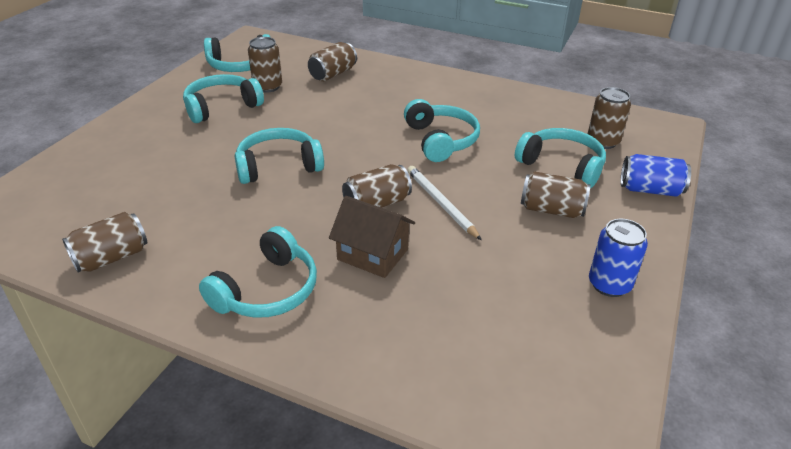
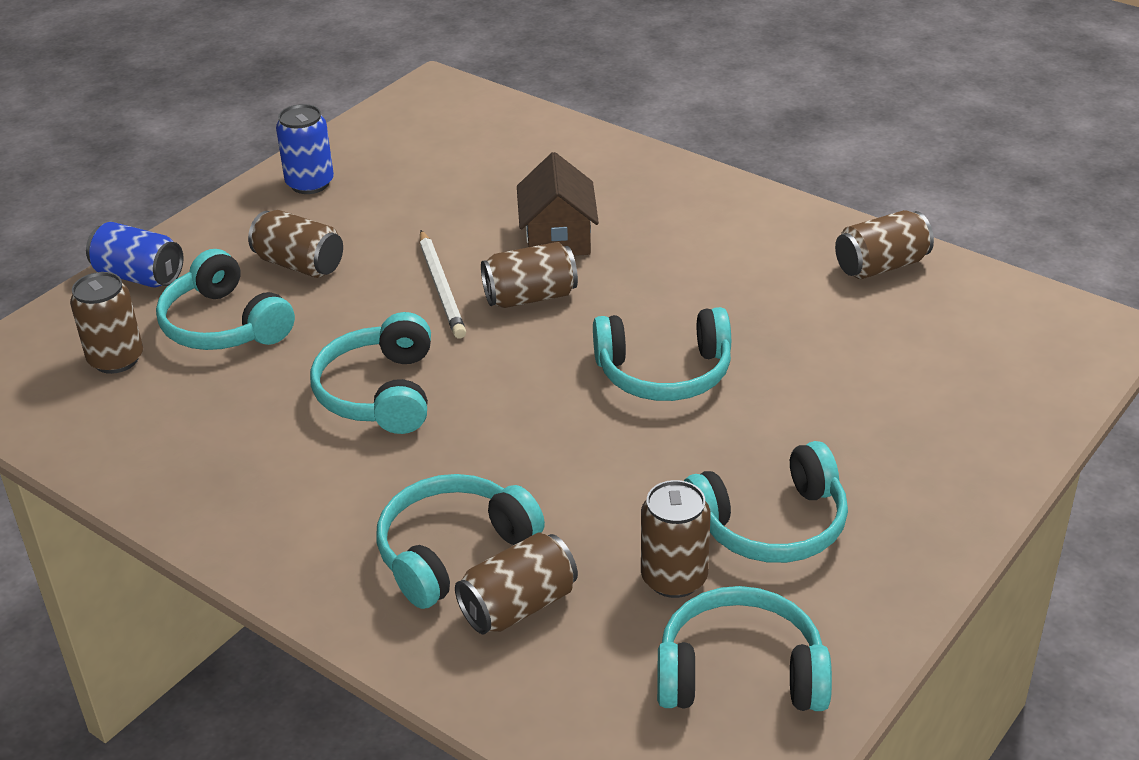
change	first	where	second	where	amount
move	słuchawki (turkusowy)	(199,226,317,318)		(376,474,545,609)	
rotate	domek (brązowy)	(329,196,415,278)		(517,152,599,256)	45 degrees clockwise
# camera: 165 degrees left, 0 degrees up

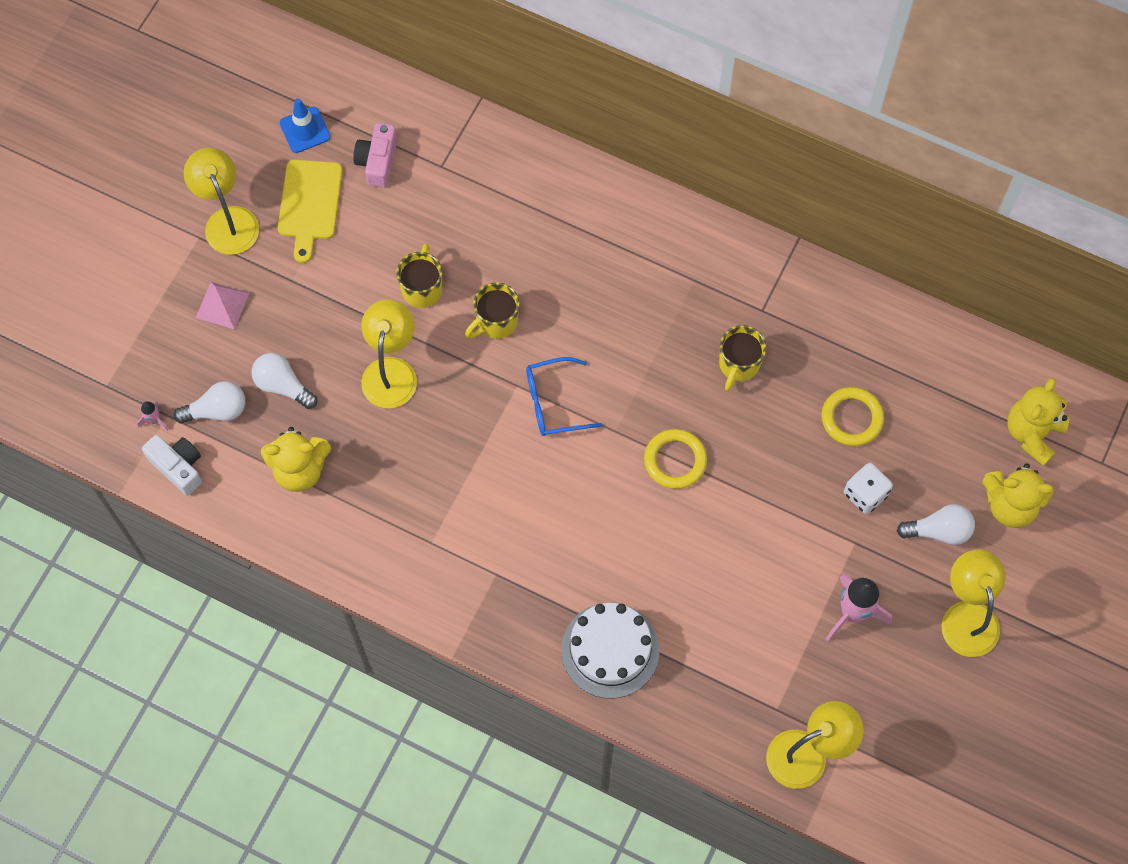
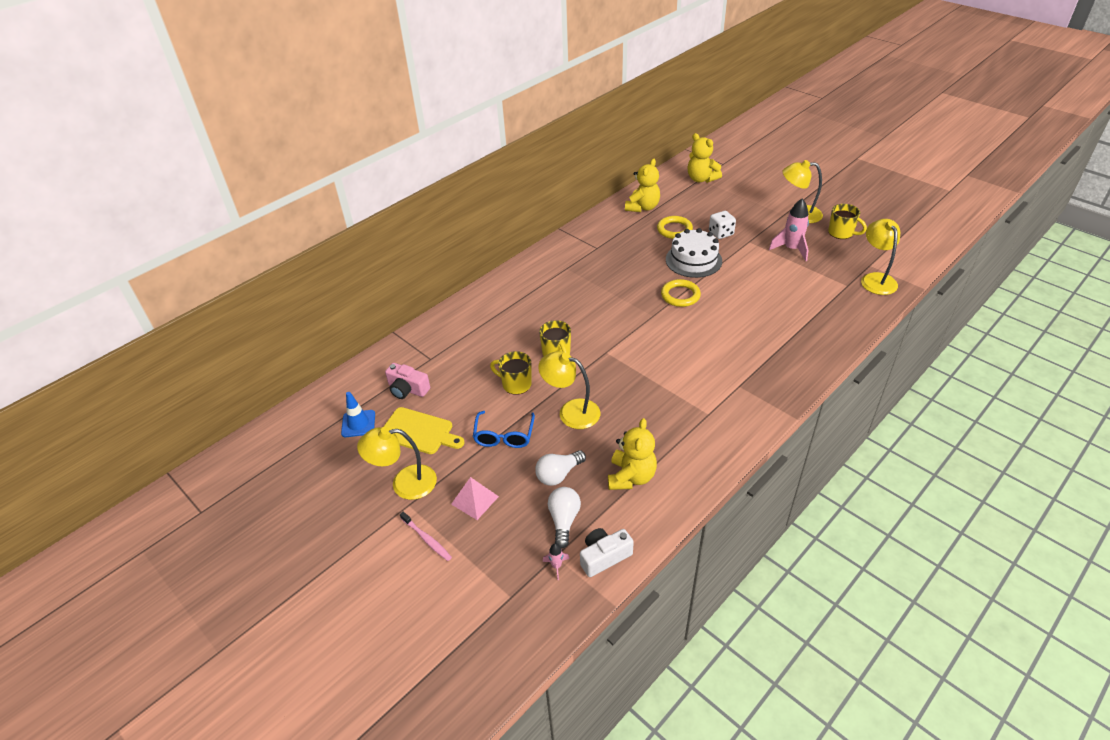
change	first	where	second	where	amount
insert			szczoteczka do zębów (różowy)	(400,511,452,561)	
move	okulary (niebieski)	(526,357,602,436)		(473,411,535,448)	
move	miś (żółty)	(982,463,1054,528)		(625,159,660,212)	
move	tort (biały)	(561,602,659,698)		(666,228,722,278)	
move	kubek (żółty)	(719,325,766,391)		(828,204,867,239)	
delete	żarówka (biały)	(897,504,975,545)			
# camera: 70 degrees left, 25 degrees down

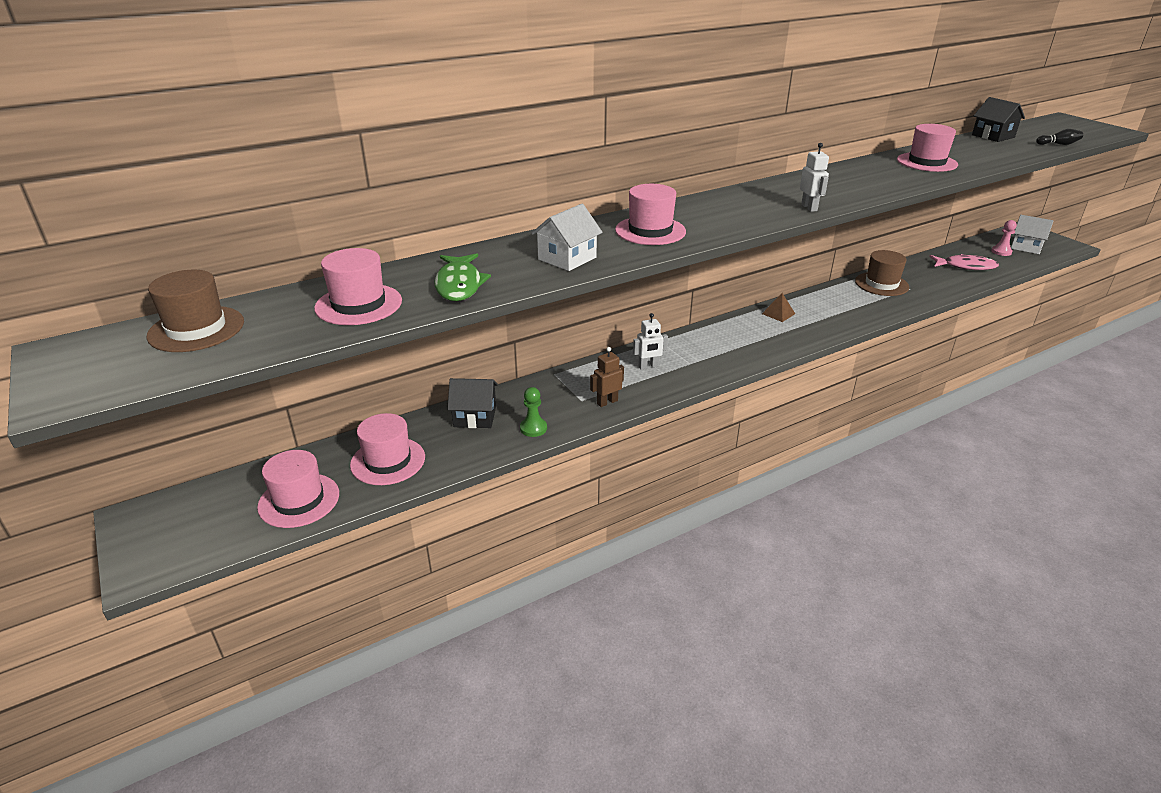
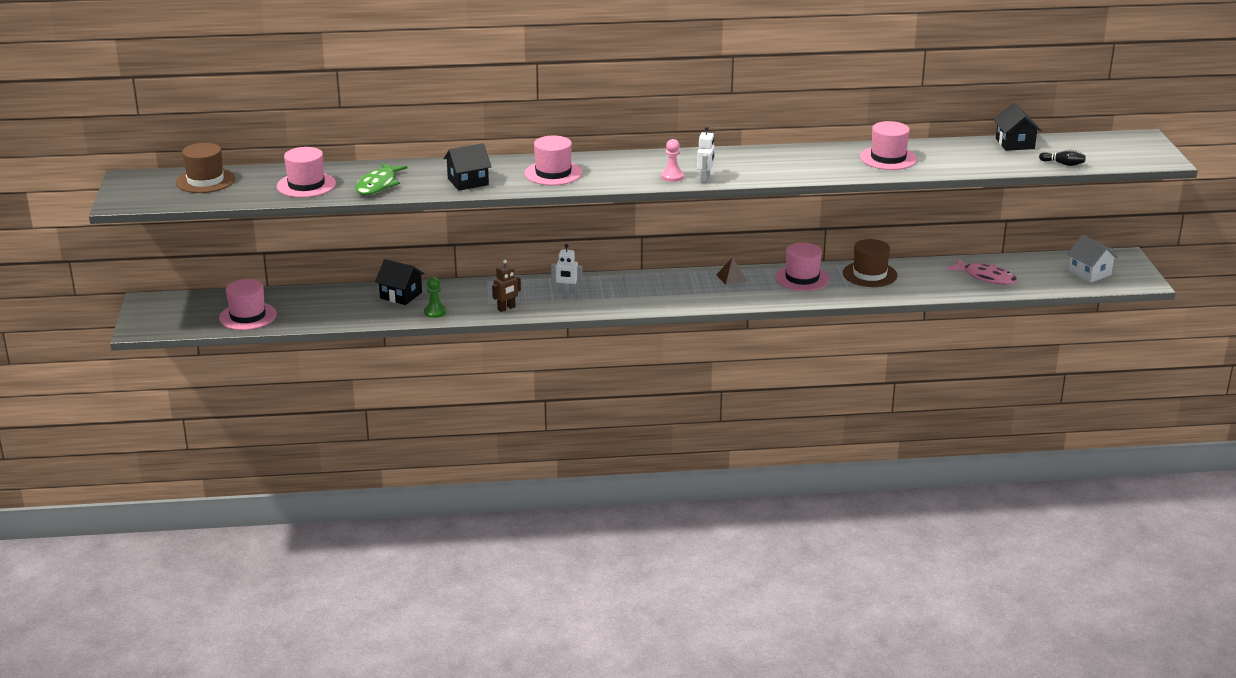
change	first	where	second	where	amount
recolor	domek (biały)	(531,204,603,271)	domek (czarny)	(443,143,492,191)	
rotate	robot (brązowy)	(590,347,624,407)		(492,260,521,312)	150 degrees clockwise
move	pionek (różowy)	(991,220,1017,256)		(661,139,684,182)	
move	kapelusz (różowy)	(350,413,425,485)		(775,243,830,291)	
# camera: 25 degrees right, 5 degrees down

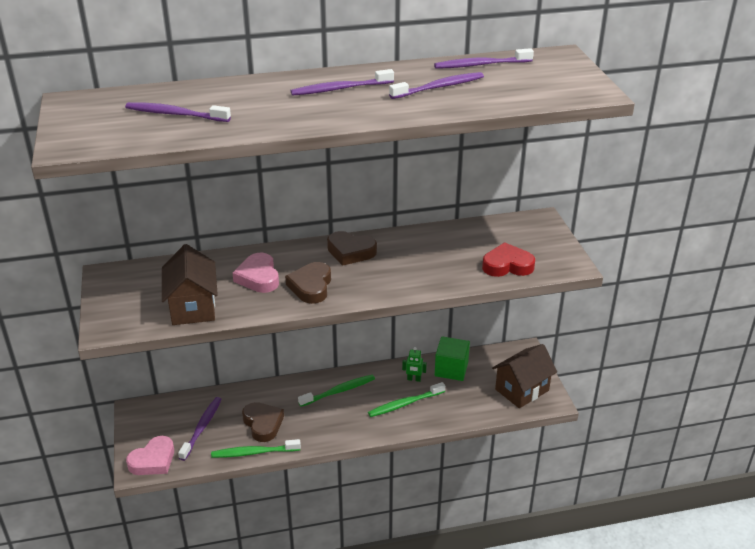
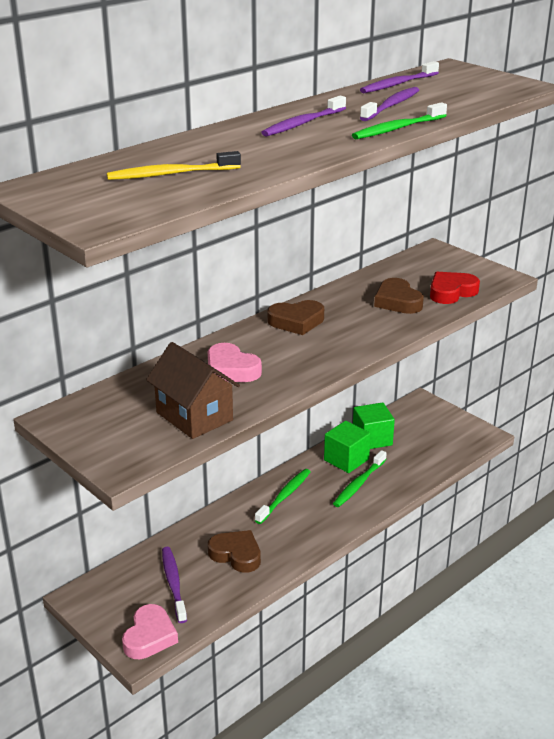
change	first	where	second	where	amount
recolor	szczoteczka do zębów (fioletowy)	(125,102,231,122)	szczoteczka do zębów (żółty)	(107,151,241,180)	
replace	robot (zielony)	(402,347,427,382)	sześcian (zielony)	(324,421,371,473)	
move	szczoteczka do zębów (zielony)	(211,439,301,458)		(352,102,447,139)	
move	serce (brązowy)	(285,262,331,304)		(374,278,424,314)	
delete	domek (brązowy)	(492,344,557,408)			
# camera: 30 degrees left, 5 degrees down

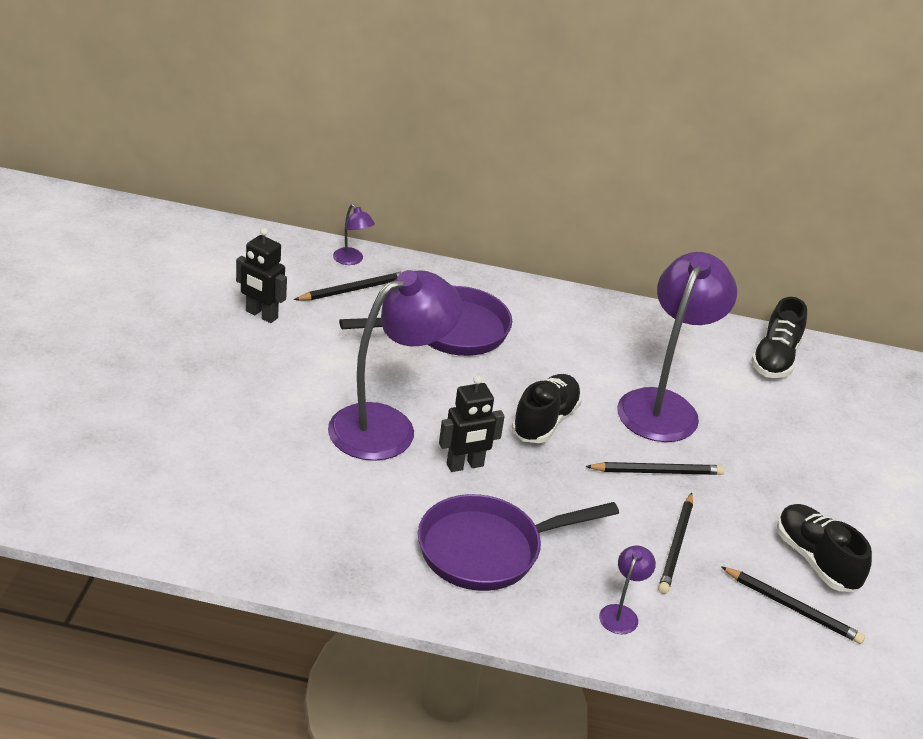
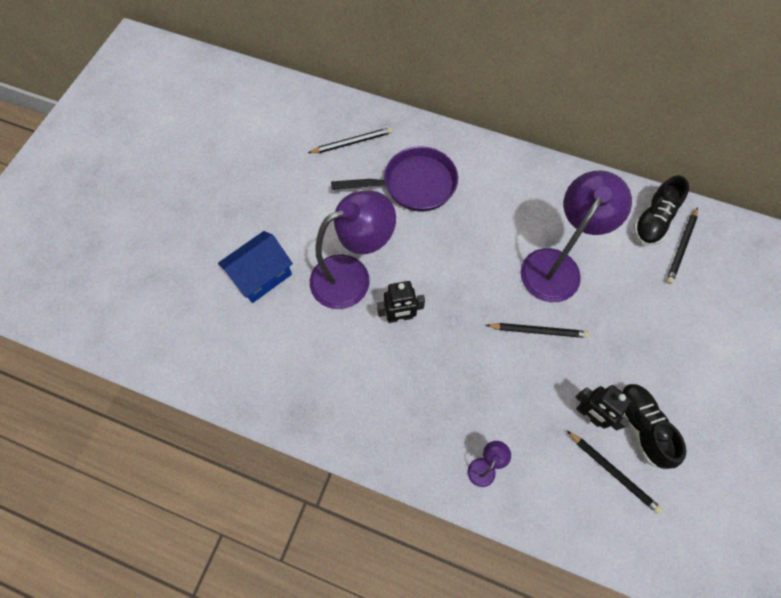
change	first	where	second	where	amount
insert			domek (niebieski)	(218,231,293,303)	
move	robot (czarny)	(236,228,287,323)		(576,385,632,431)	
move	ołówek (czarny)	(658,493,693,594)		(666,207,698,284)	
delete	lampka (fioletowy)	(333,204,375,265)			
delete	patelnia (fioletowy)	(418,494,619,591)			
delete	but (czarny)	(512,374,582,443)			
# camera: 15 degrees right, 30 degrees up

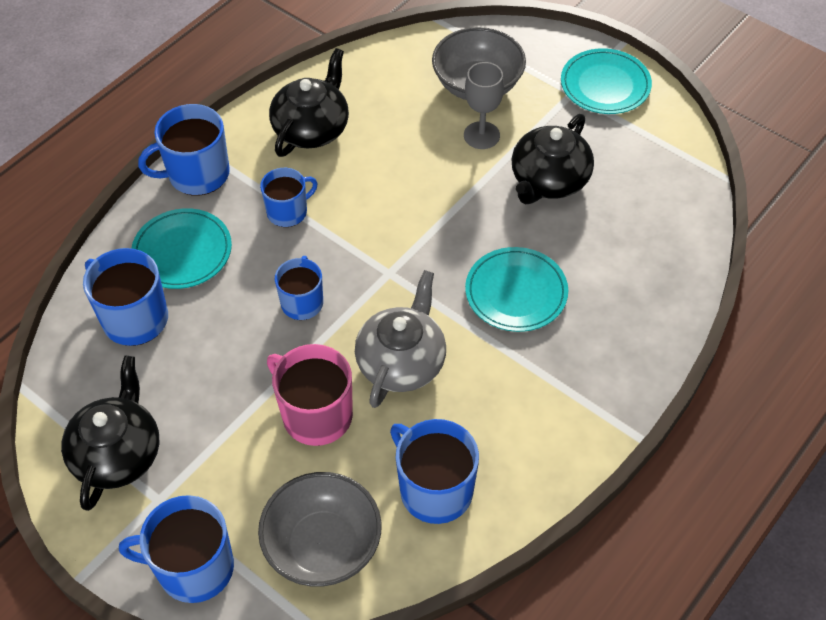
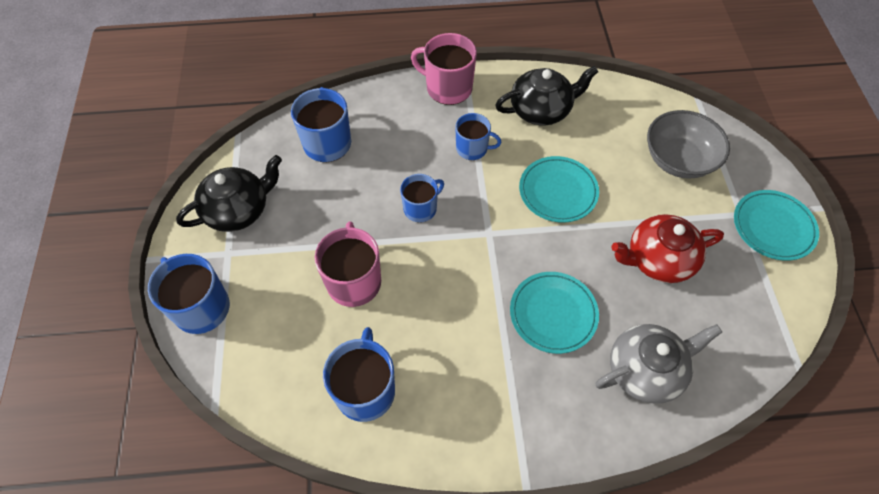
change	first	where	second	where	amount
recolor	kubek (niebieski)	(138,104,230,196)	kubek (różowy)	(411,33,477,105)	
move	talerz (turkusowy)	(131,208,232,289)		(519,156,599,223)	
move	imbryk (szary)	(355,270,446,408)		(596,324,722,404)	
recolor	imbryk (czarny)	(512,114,594,204)	imbryk (czerwony)	(611,214,724,283)	
delete	miska (szary)	(258,472,382,587)			
delete	kielich (szary)	(464,62,504,149)			
# camera: 45 degrees right, 5 degrees up

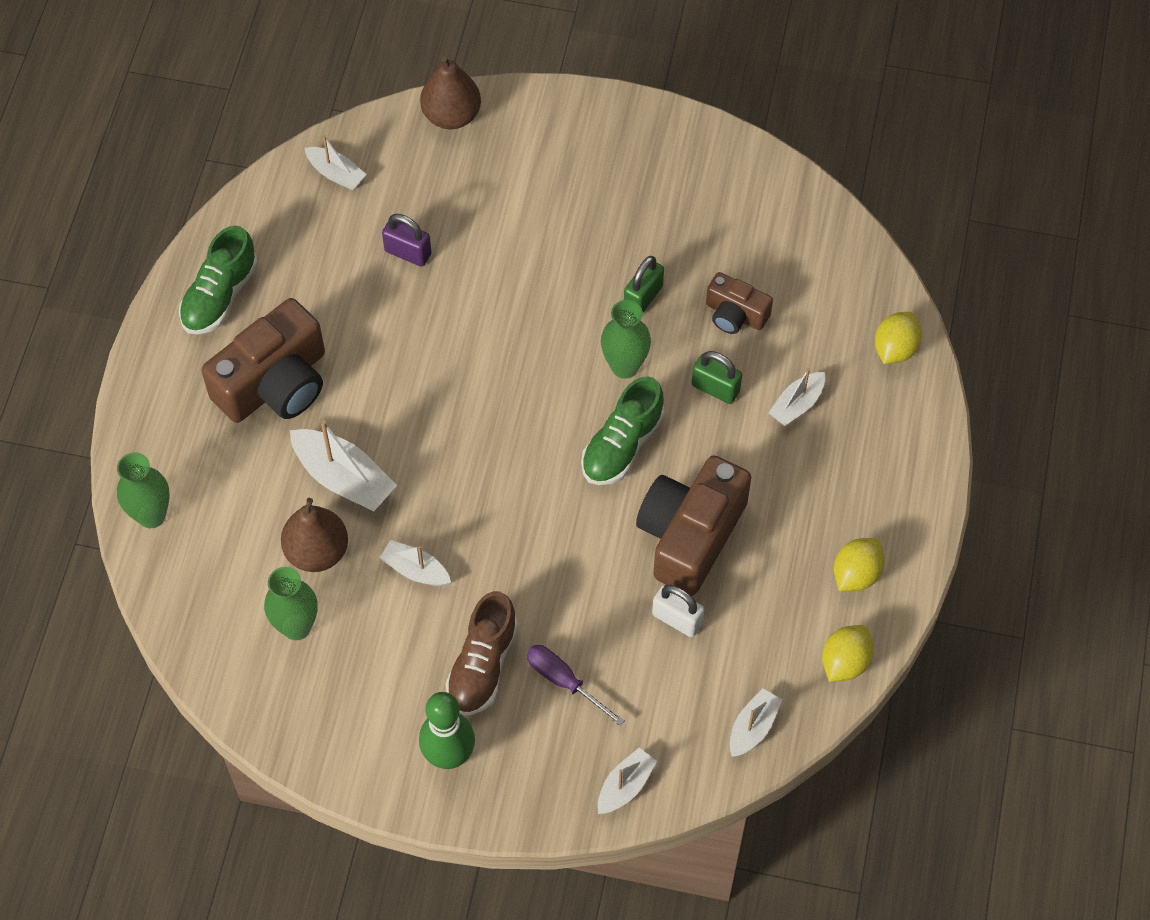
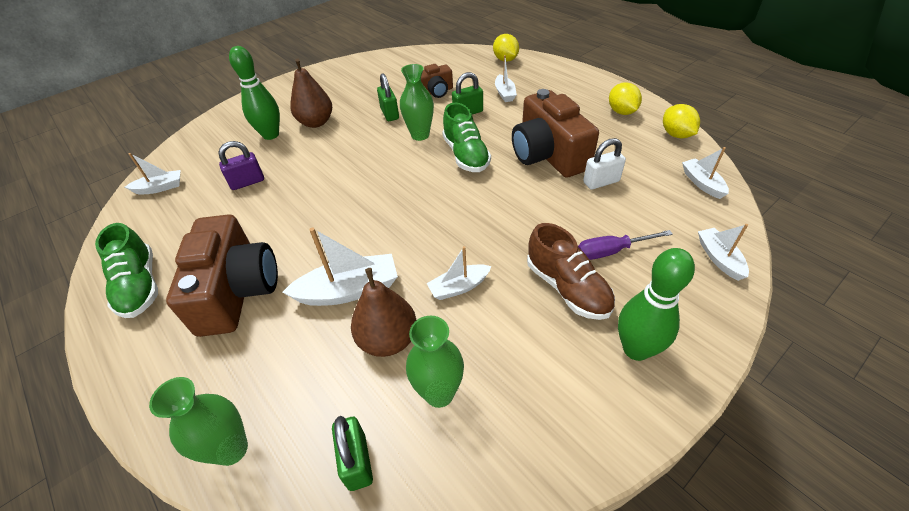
change	first	where	second	where	amount
insert			kręgiel (zielony)	(229,46,280,140)	
move	gruszka (brązowy)	(420,56,481,129)		(290,58,332,128)	
insert			kłódka (zielony)	(332,416,373,491)	
# camera: 50 degrees left, 15 degrees down

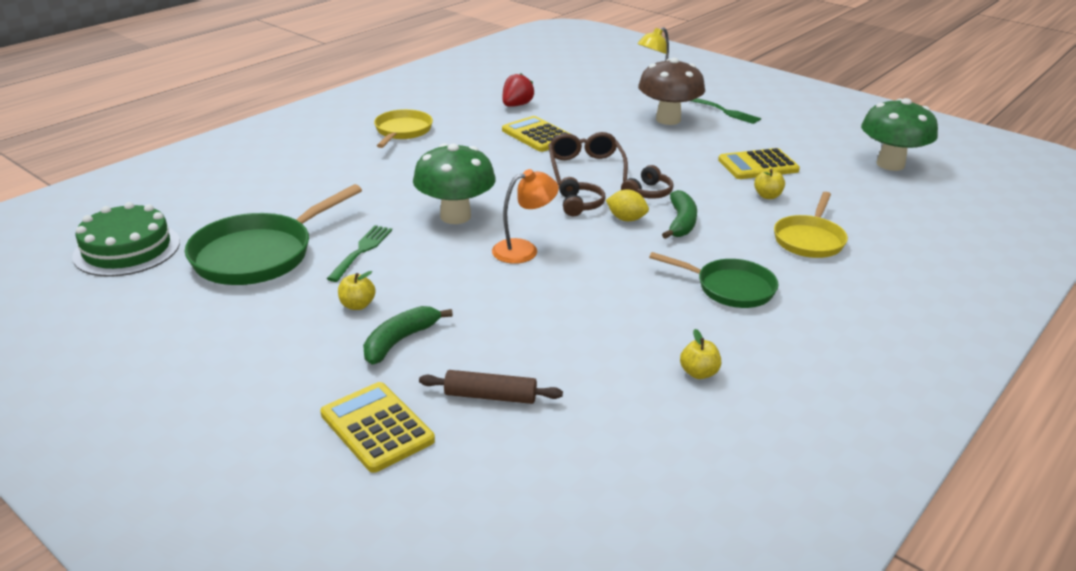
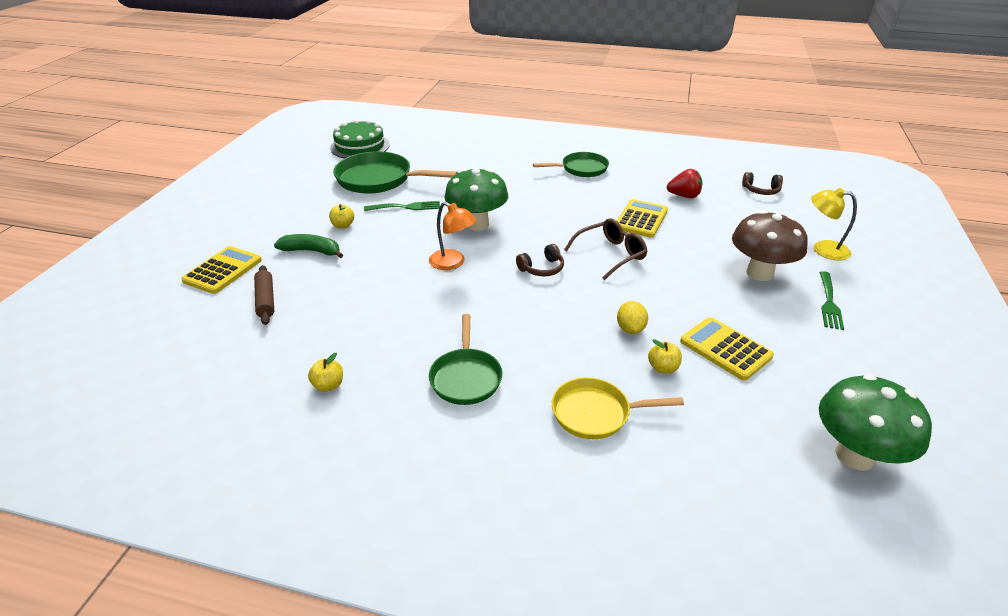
change	first	where	second	where	amount
recolor	patelnia (żółty)	(374,109,433,148)	patelnia (zielony)	(533,152,609,177)	
move	cytryna (żółty)	(606,190,649,221)		(617,301,648,334)	
move	słuchawki (brązowy)	(621,165,674,199)		(742,172,783,195)	
delete	banan (zielony)	(662,190,697,239)			
# camera: 65 degrees right, 5 degrees up

